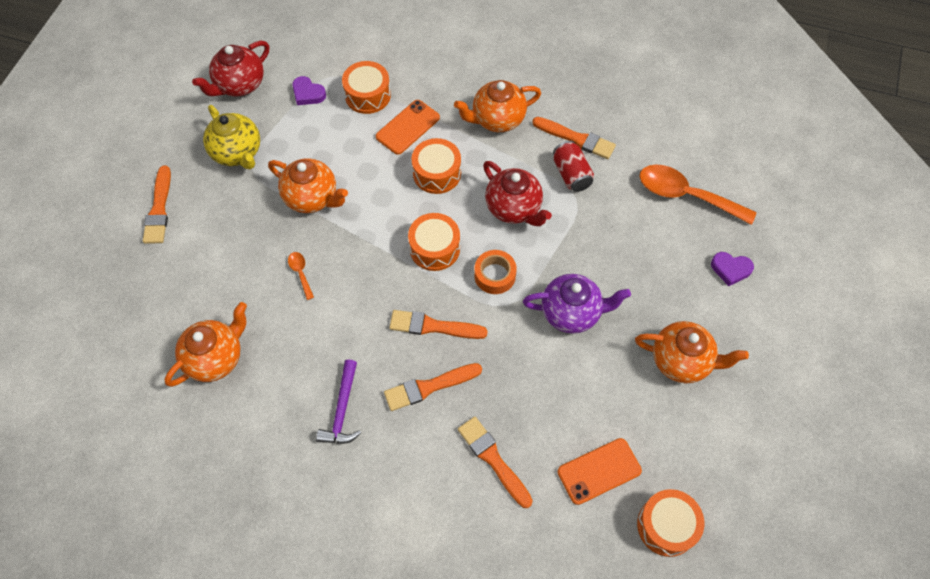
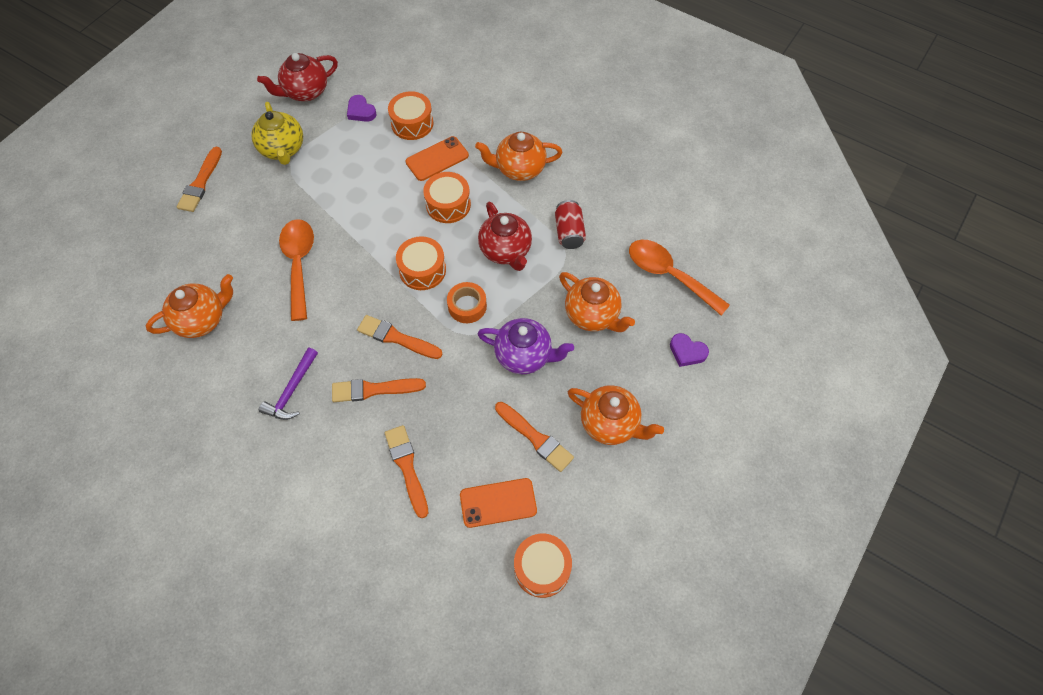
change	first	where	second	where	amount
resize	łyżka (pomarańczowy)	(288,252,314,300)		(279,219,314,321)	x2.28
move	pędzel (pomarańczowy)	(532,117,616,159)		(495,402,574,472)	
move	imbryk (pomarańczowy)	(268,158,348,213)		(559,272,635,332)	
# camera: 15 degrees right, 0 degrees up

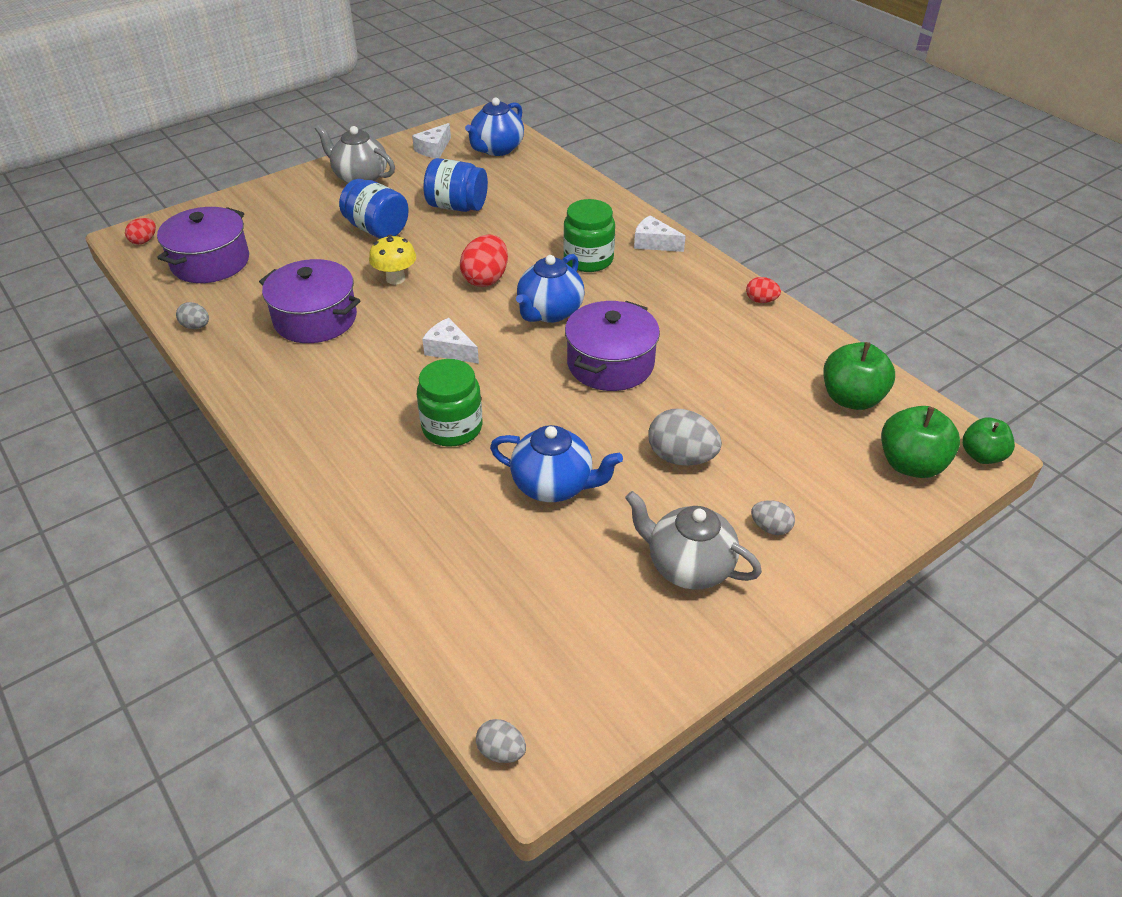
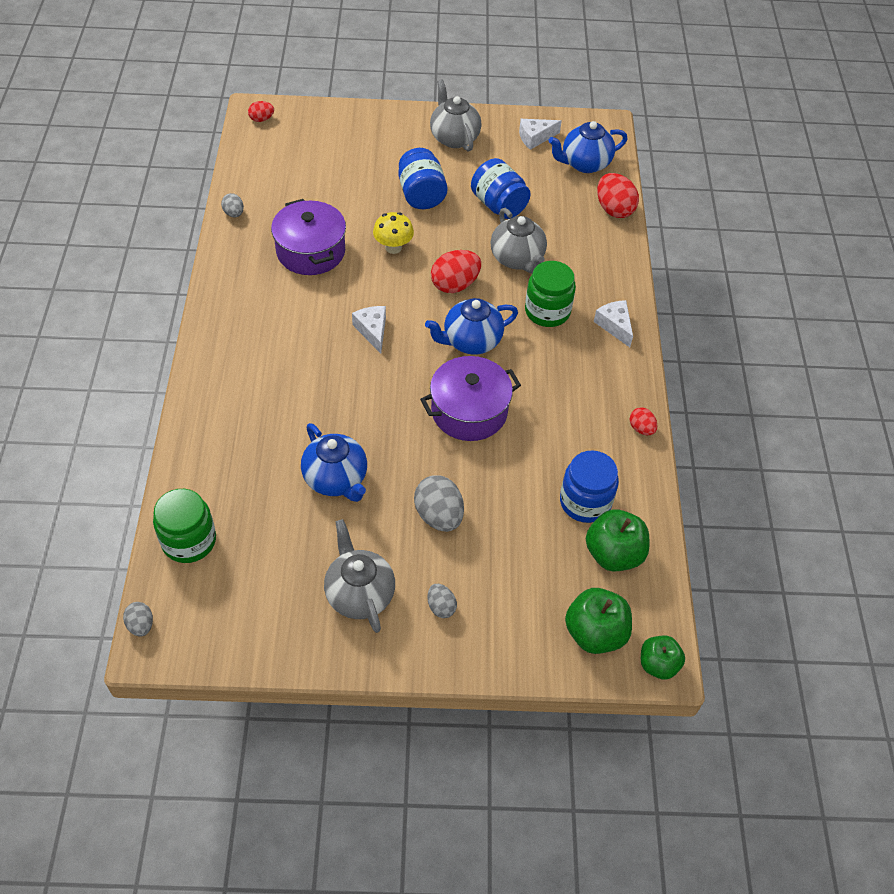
change	first	where	second	where	amount
move	słoik (zielony)	(417,359,482,447)		(153,489,216,563)	
insert			imbryk (szary)	(491,208,547,274)	
insert			słoik (niebieski)	(560,450,619,523)	
insert			jajko (czerwony)	(597,173,639,218)	
delete	garnek (fioletowy)	(157,207,249,283)			
# camera: 35 degrees right, 10 degrees up

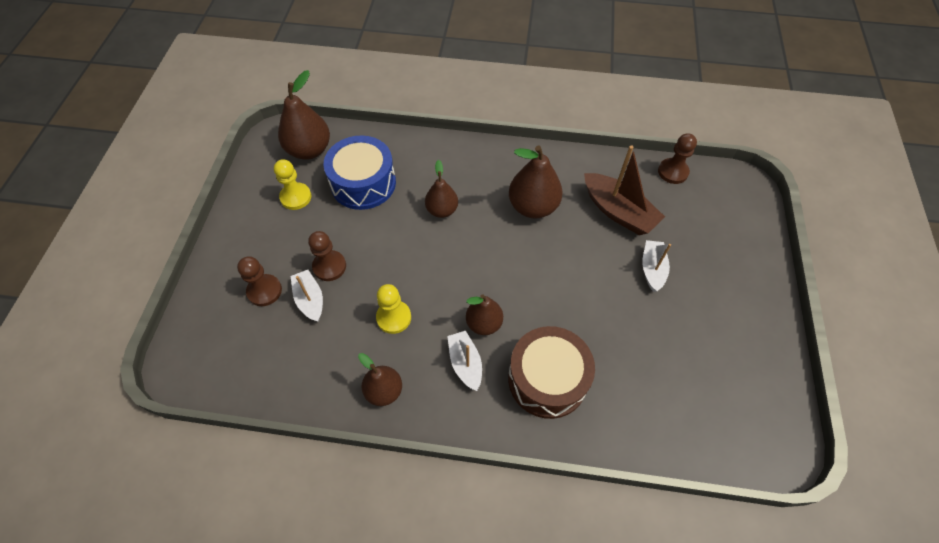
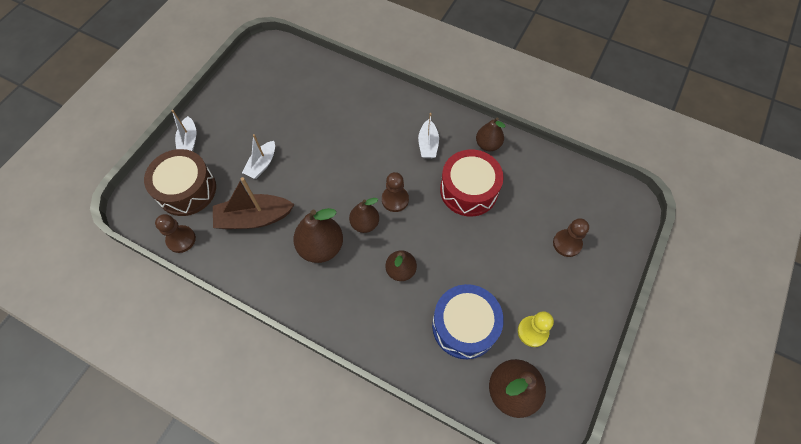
change	first	where	second	where	amount
move	bęben (brązowy)	(508,326,595,419)		(144,149,216,216)	
move	łódka (biały)	(291,270,323,322)		(171,110,197,151)	
rotate	łódka (brązowy)	(584,145,665,235)		(213,177,294,229)	75 degrees counterclockwise
move	gruszka (brązowy)	(466,294,503,335)		(349,198,379,233)	
move	pionek (brązowy)	(308,231,346,281)		(382,172,409,212)	
replace	pionek (żółty)	(376,284,411,334)	bęben (czerwony)	(440,149,504,217)	
# camera: 160 degrees left, 5 degrees up

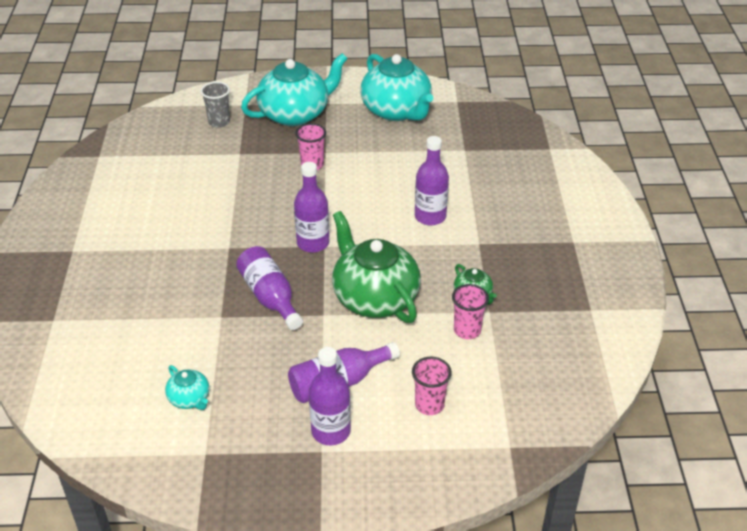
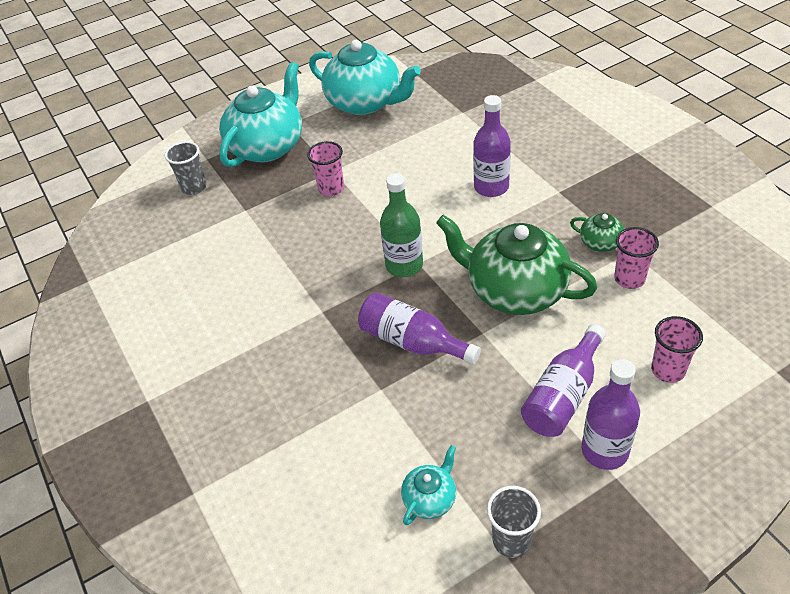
change	first	where	second	where	amount
recolor	butelka (fioletowy)	(294,162,329,253)	butelka (zielony)	(380,173,423,277)	
rotate	imbryk (turkusowy)	(165,365,209,410)		(401,445,456,525)	75 degrees counterclockwise
insert			szklanka (szary)	(487,486,541,558)	
# camera: 25 degrees left, 5 degrees up

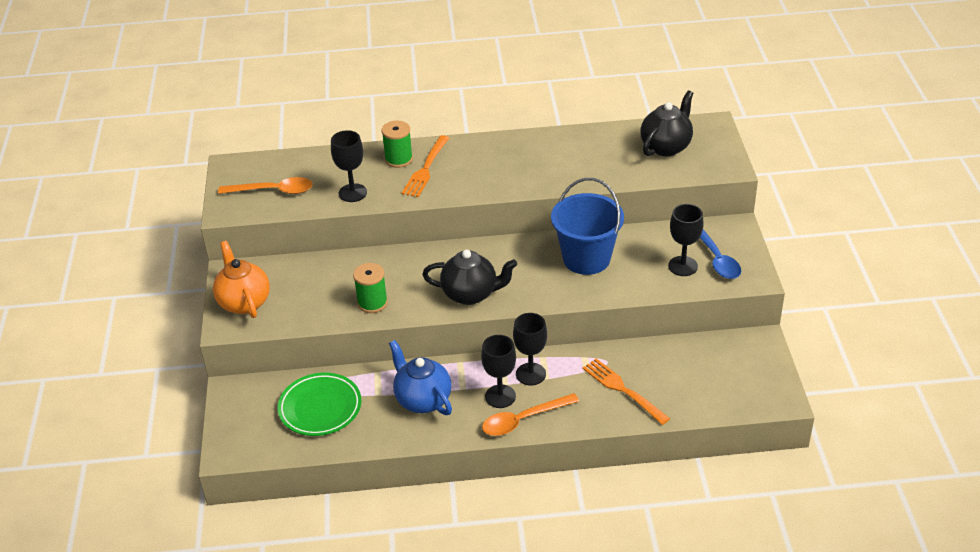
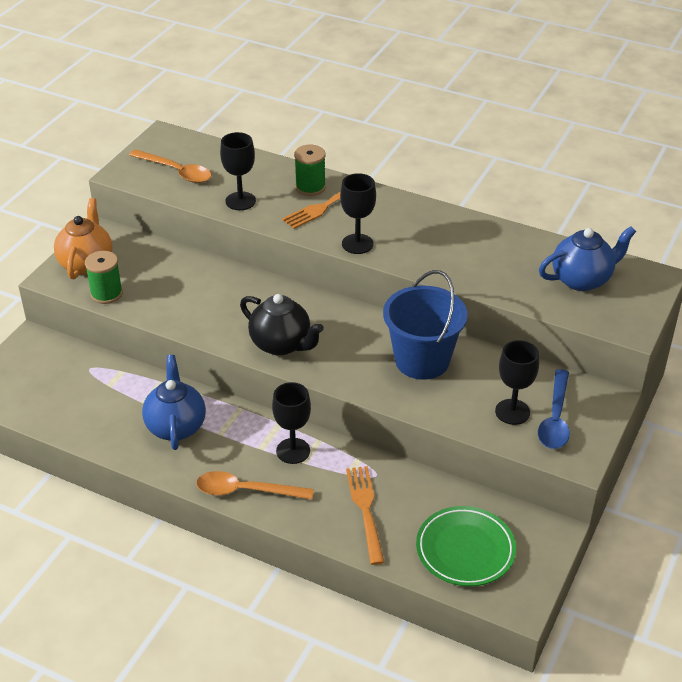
change	first	where	second	where	amount
move	szpulka (zielony)	(353,263,388,313)		(85,251,123,304)	
move	kielich (czarny)	(481,335,516,408)		(340,173,376,254)	
move	talerz (zielony)	(278,373,362,436)		(416,506,516,586)	
recolor	imbryk (czarny)	(640,90,693,156)	imbryk (niebieski)	(539,226,636,291)	
# camera: 30 degrees right, 0 degrees up

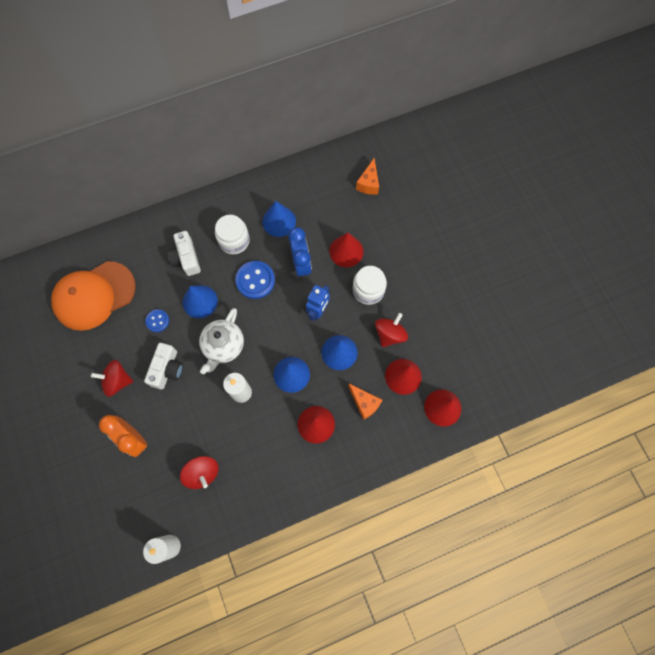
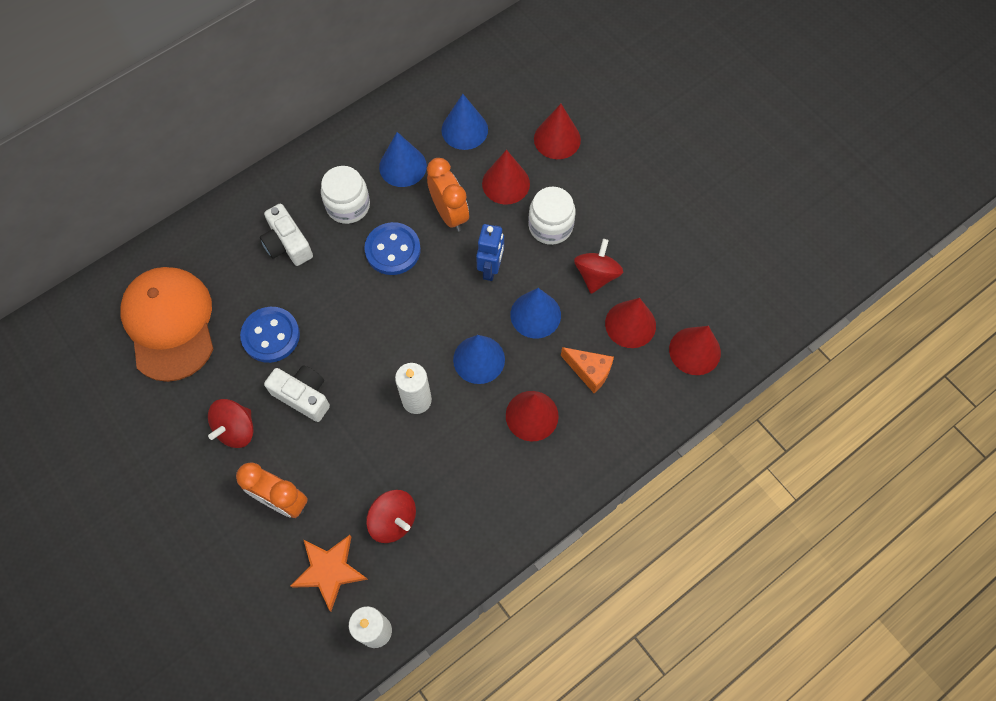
change	first	where	second	where	amount
rotate	czapka (pomarańczowy)	(51,261,136,331)		(120,267,214,382)	120 degrees clockwise
rotate	bączek (czerwony)	(91,360,133,397)		(208,399,254,448)	45 degrees counterclockwise
resize	guzik (niebieski)	(145,309,169,332)		(240,307,300,363)	x1.72
rotate	aparat fotograficzny (biały)	(144,343,183,390)		(264,365,330,422)	60 degrees counterclockwise
insert			gwiazda (pomarańczowy)	(290,535,368,611)	
recolor	budzik (niebieski)	(288,227,312,279)	budzik (pomarańczowy)	(427,158,469,231)	
move	stożek (niebieski)	(183,285,218,318)		(441,94,488,150)	
insert			stożek (czerwony)	(534,104,581,159)	
delete	imbryk (biały)	(199,308,244,374)			
delete	ser (pomarańczowy)	(356,158,379,195)			
# camera: 15 degrees left, 5 degrees down

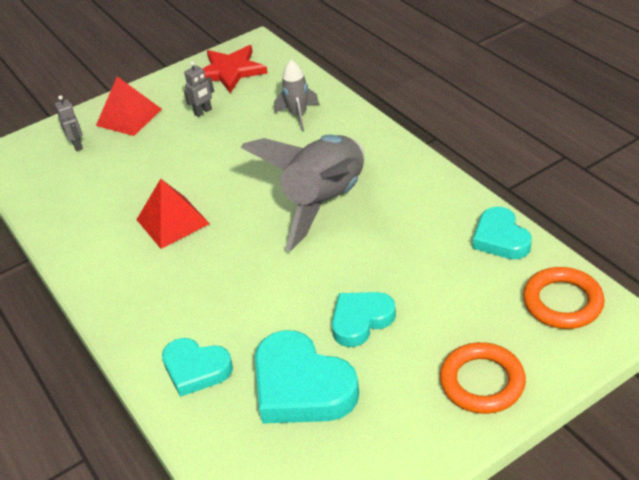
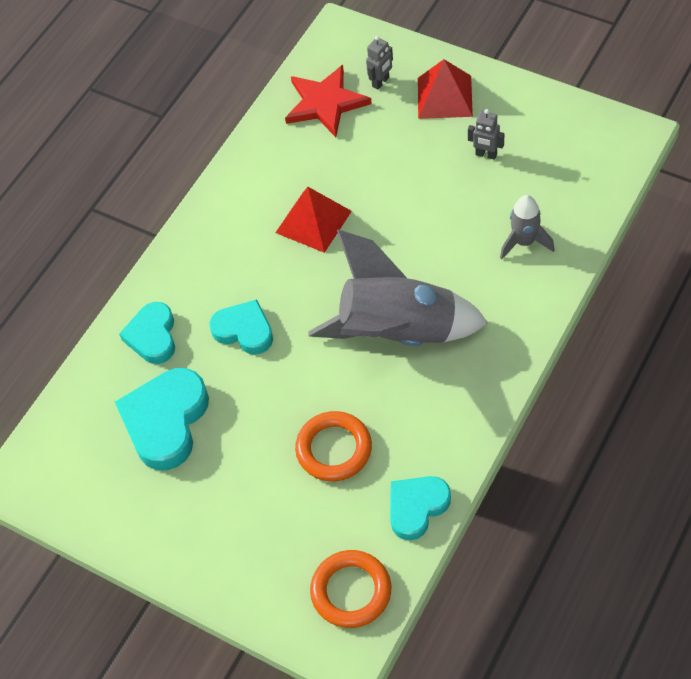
change	first	where	second	where	amount
move	serce (turkusowy)	(332,292,396,347)		(209,299,273,355)	
move	gwiazda (czerwony)	(203,45,268,93)		(285,65,372,137)	
move	pierścień (pomarańczowy)	(440,342,526,414)		(295,411,372,481)	
# camera: 65 degrees right, 15 degrees up

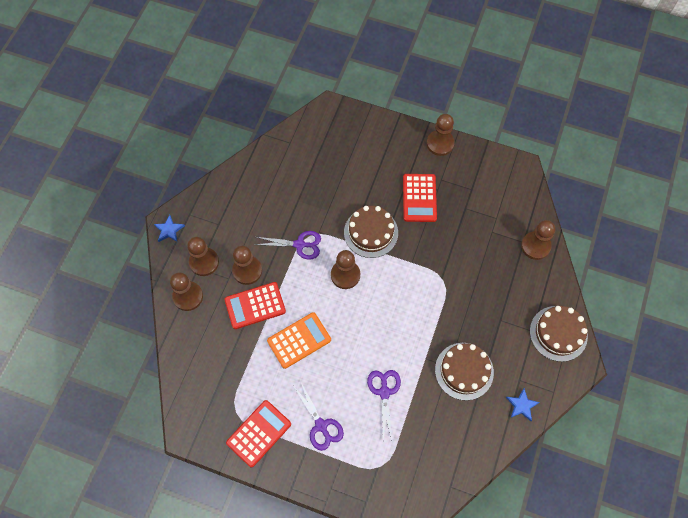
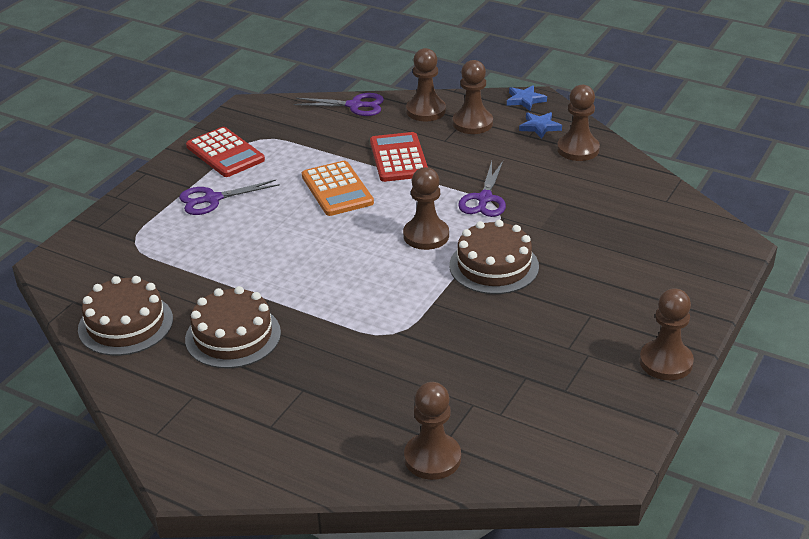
change	first	where	second	where	amount
move	tort (brązowy)	(530,306,588,362)		(78,276,173,356)	
move	nożyczki (fioletowy)	(367,370,401,441)		(294,93,384,116)	
move	gwiazda (niebieski)	(506,388,540,421)		(519,112,562,139)	
move	pionek (brązowy)	(232,246,262,285)		(557,85,600,161)	
delete	kalkulator (czerwony)	(403,174,437,222)			
# camera: 100 degrees right, 30 degrees down

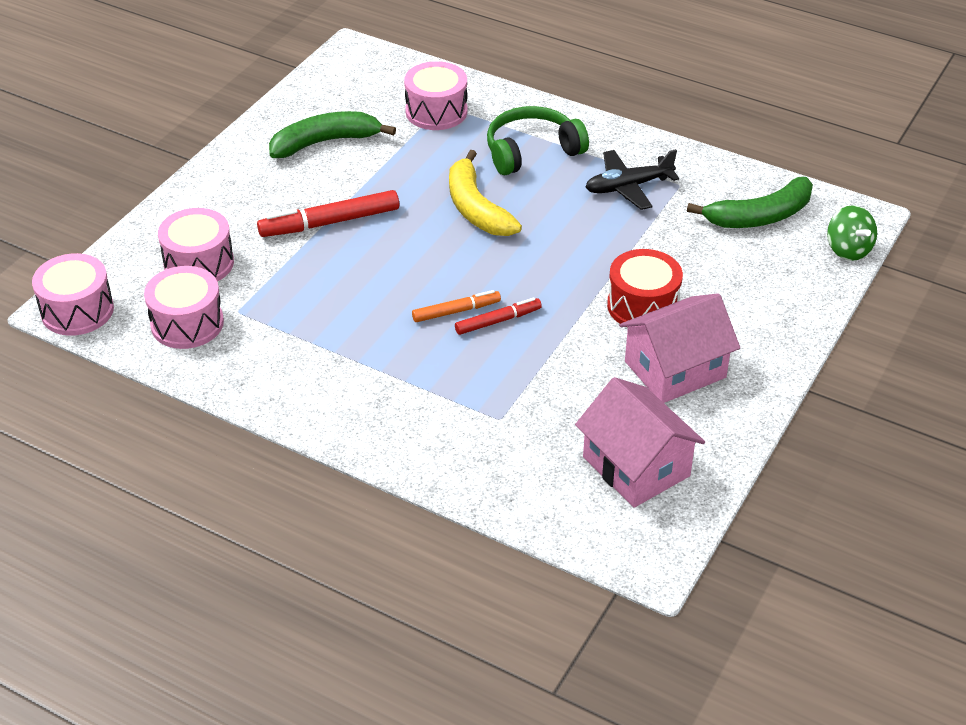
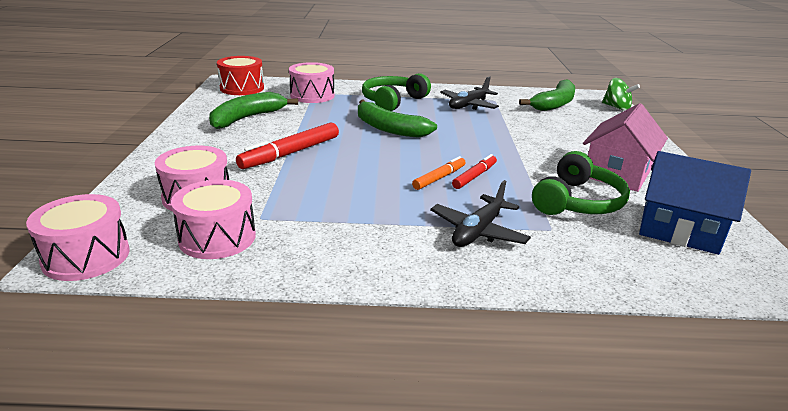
change	first	where	second	where	amount
move	bęben (czerwony)	(607,249,683,324)		(217,56,264,95)	
recolor	banan (żółty)	(449,150,522,236)	banan (zielony)	(358,100,437,138)	
insert			samolot (czarny)	(430,180,531,247)	
insert			słuchawki (zielony)	(532,151,630,215)	
recolor	domek (różowy)	(575,377,705,508)	domek (niebieski)	(639,151,751,255)	
# camera: 30 degrees left, 15 degrees down

